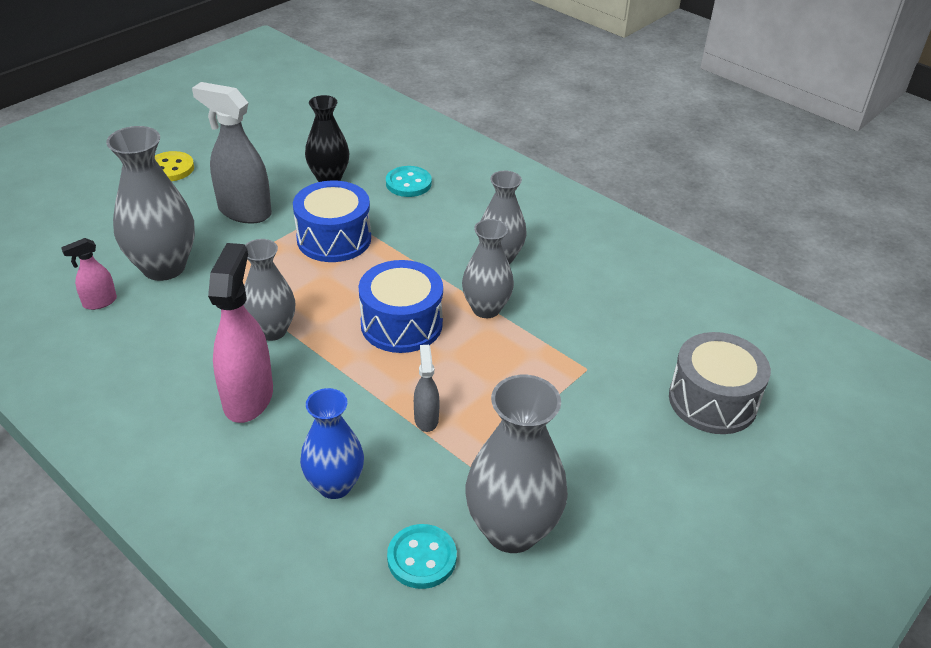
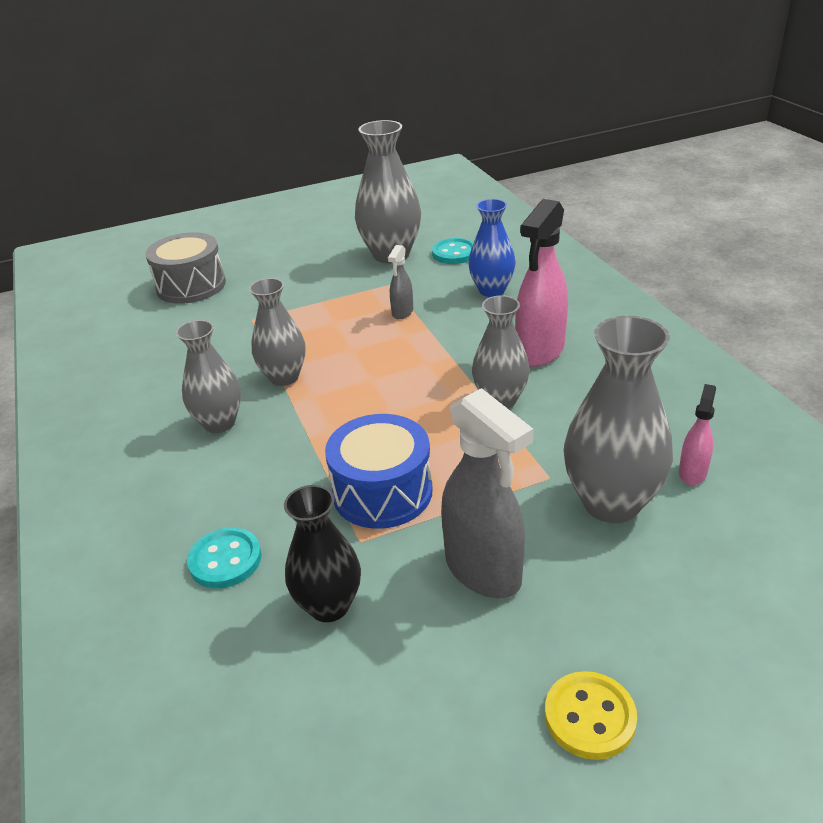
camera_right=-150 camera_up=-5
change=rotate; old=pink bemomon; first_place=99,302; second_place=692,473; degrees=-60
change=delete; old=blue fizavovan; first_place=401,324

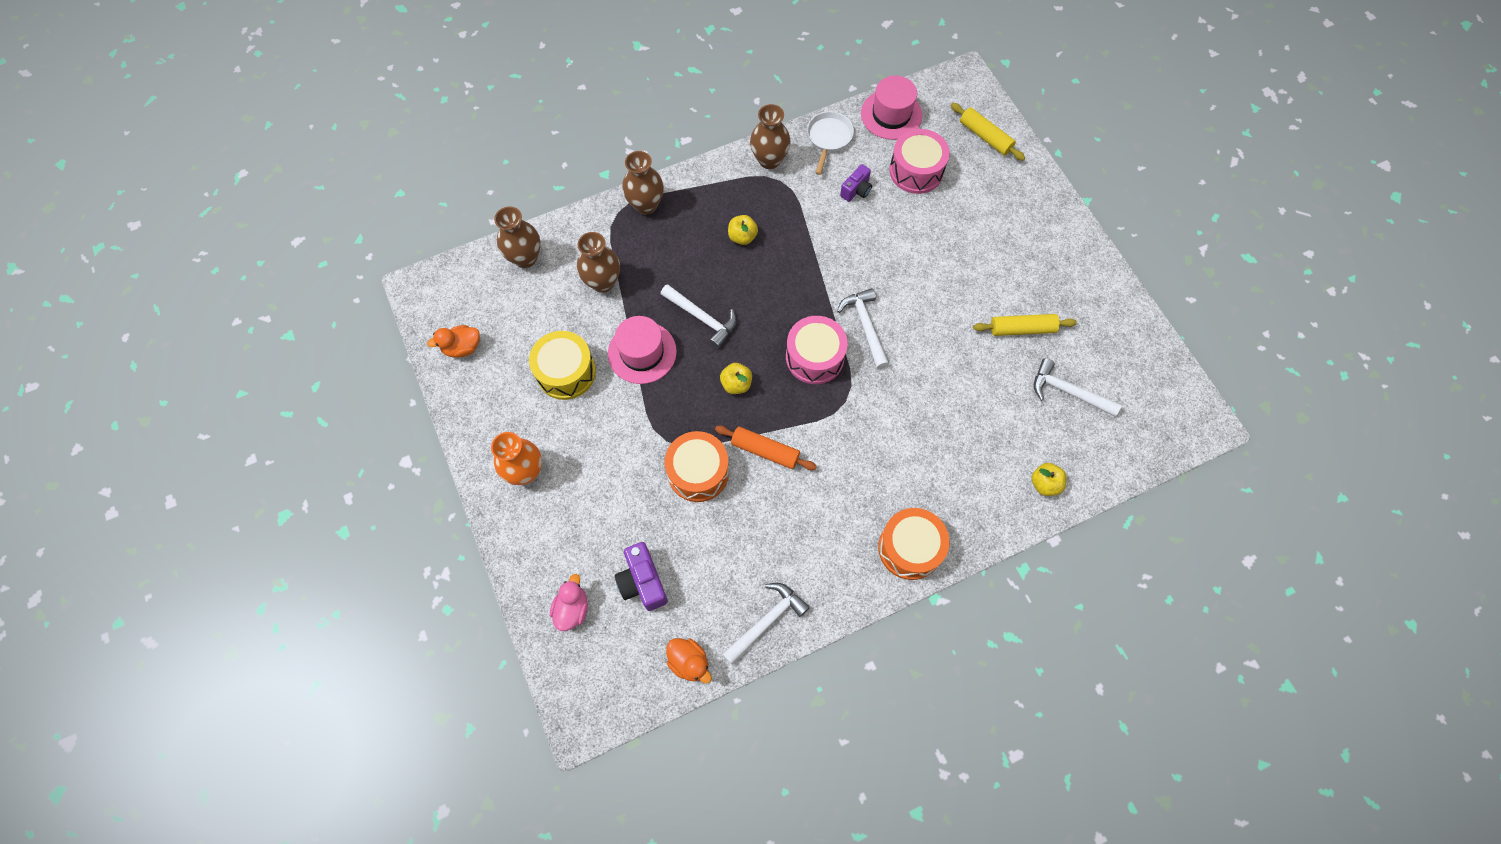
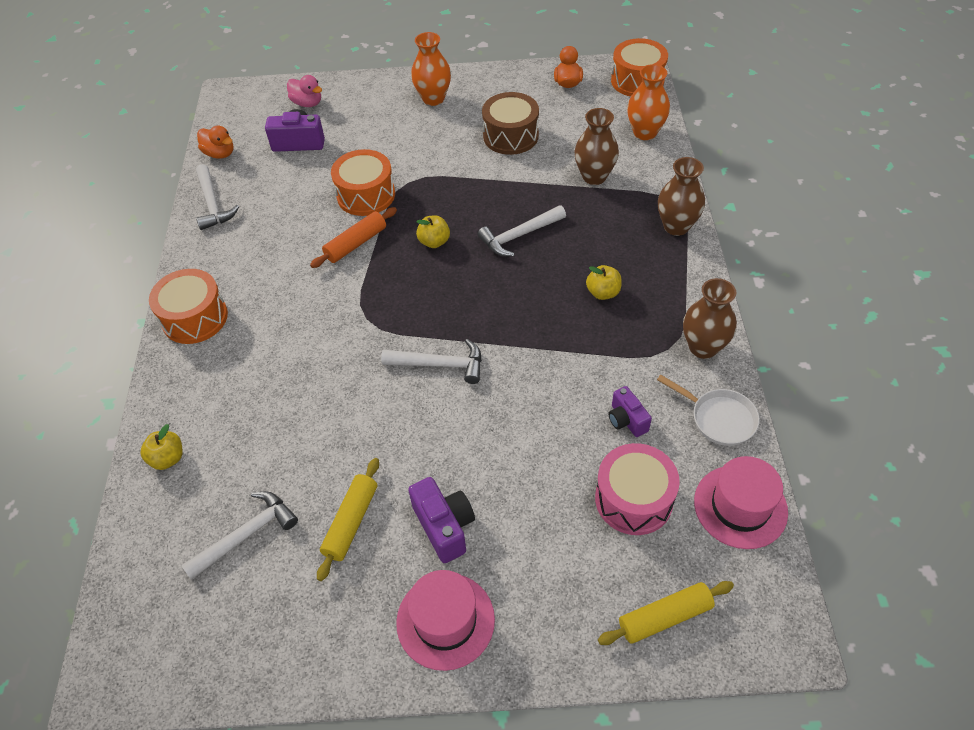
camera_right=115 camera_up=-15
change=recolor; old=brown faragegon; new=orange faragegon; first_place=525,258; second_place=645,132
change=move; old=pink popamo; first_place=642,352; second_place=445,620
change=delete; old=pink fizavovan; first_place=814,357
change=recolor; old=yellow fizavovan; new=brown fizavovan; first_place=566,372; second_place=510,136
change=rotate; old=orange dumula; first_place=689,662; second_place=220,153; degrees=-120
change=insert; new=orange fizavovan; second_place=637,81
change=insert; new=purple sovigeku; second_place=444,526

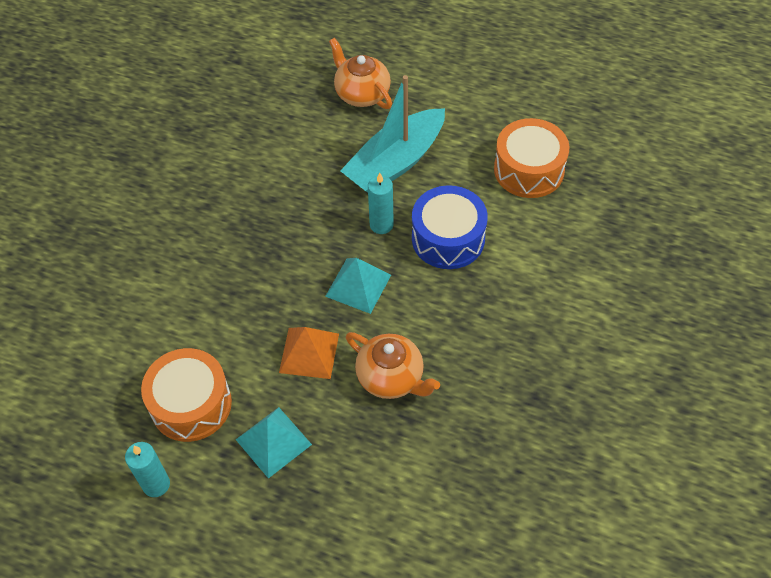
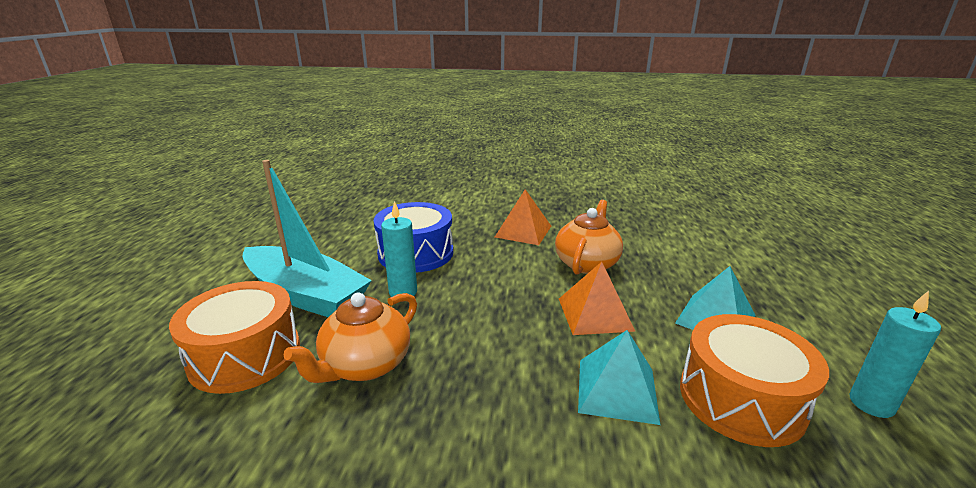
camera_right=-105 camera_up=-30
change=move; old=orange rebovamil; first_place=361,93; second_place=365,365
change=move; old=orange fizavovan; first_place=529,170; second_place=245,355
change=move; old=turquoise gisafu; first_place=358,285; second_place=617,390
change=insert; new=orange gisafu; second_place=523,231

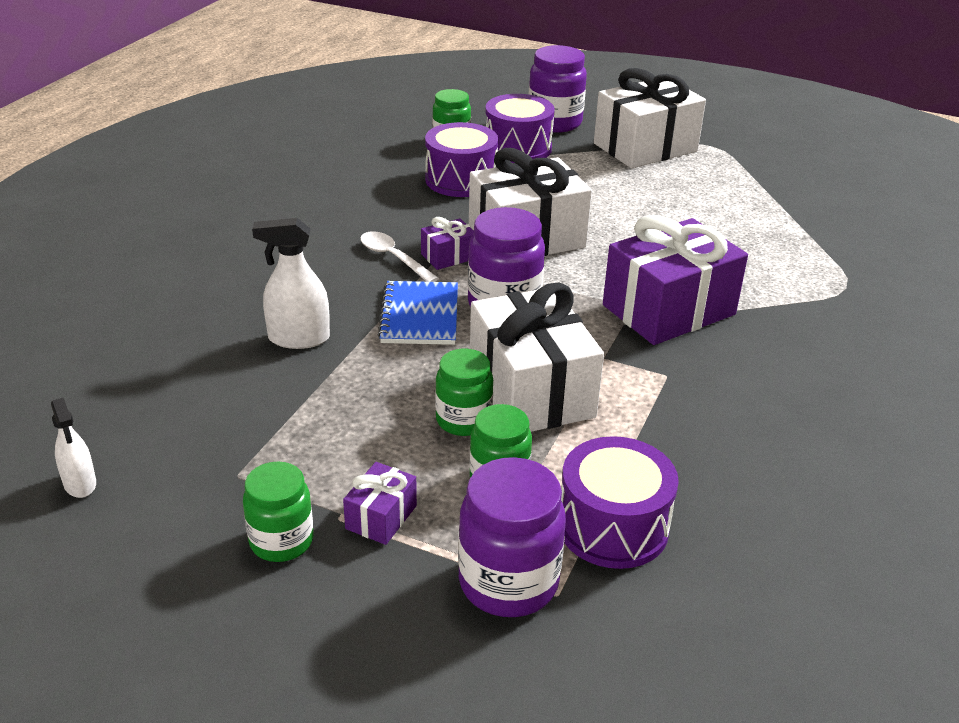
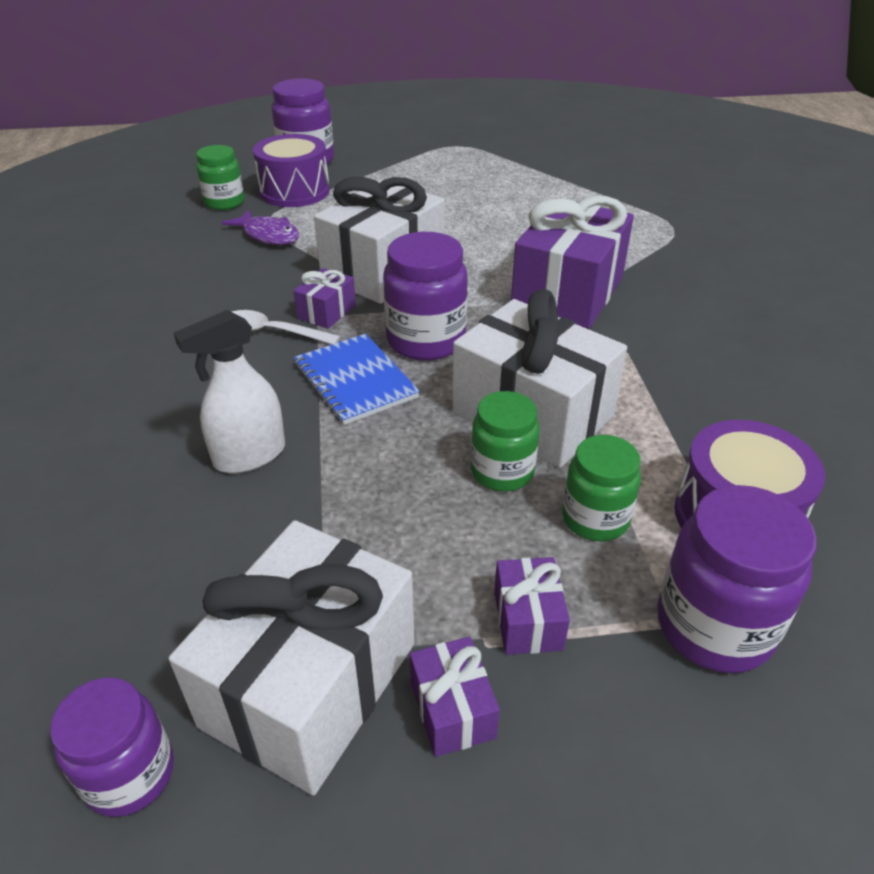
camera_right=-30 camera_up=5
change=move; old=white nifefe; first_place=645,147; second_place=310,684
change=replace; old=purple fizavovan; new=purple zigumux; first_place=461,180; second_place=268,235
change=replace; old=white bemomon; new=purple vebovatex; first_place=80,484; second_place=129,774
change=replace; old=green vebovatex; new=purple nifefe; first_place=281,541; second_place=452,709

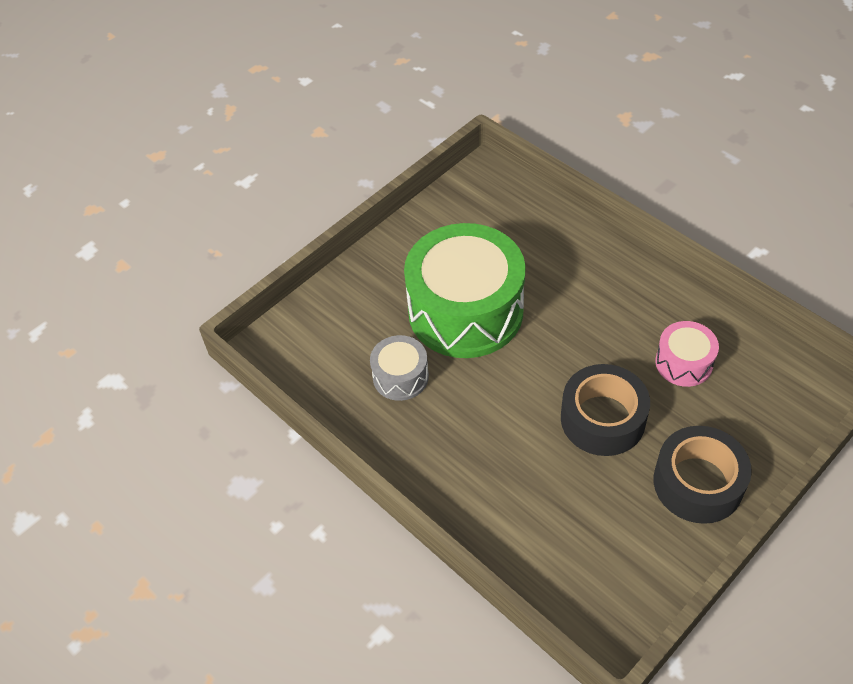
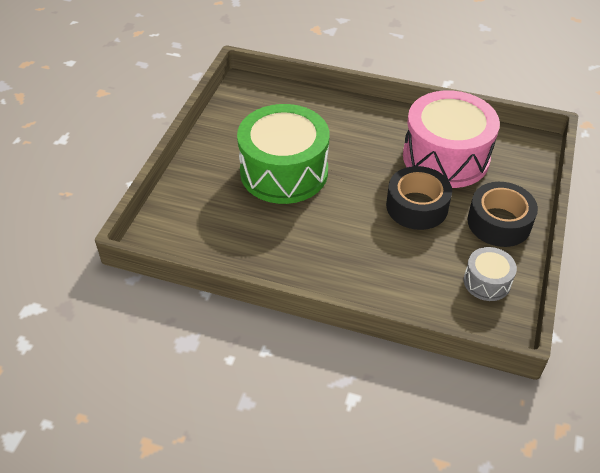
camera_right=-30 camera_up=-5
change=resize; old=pink fizavovan; first_place=684,363; second_place=445,157; factor=2.14
change=move; old=grey fizavovan; first_place=400,377; second_place=487,282

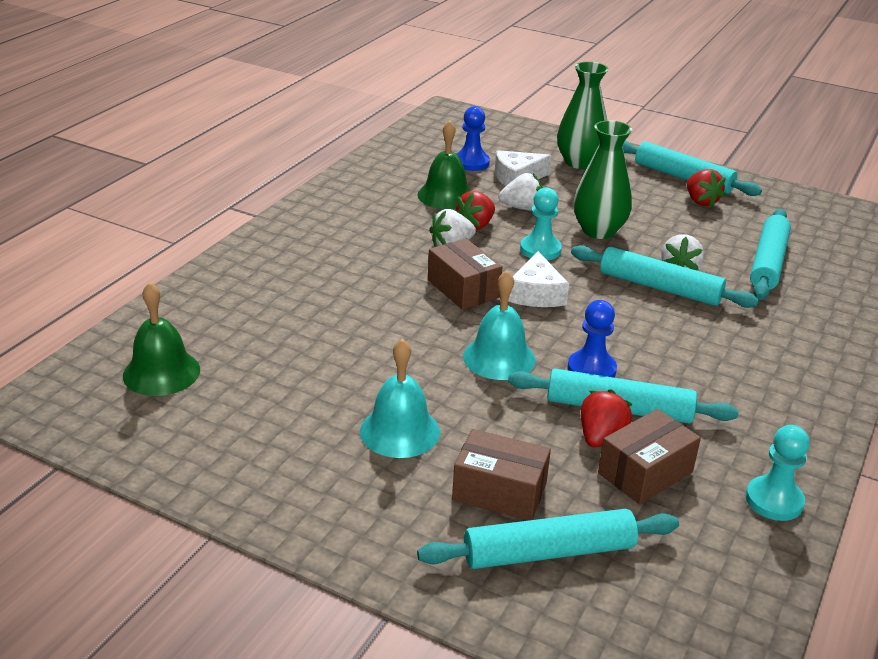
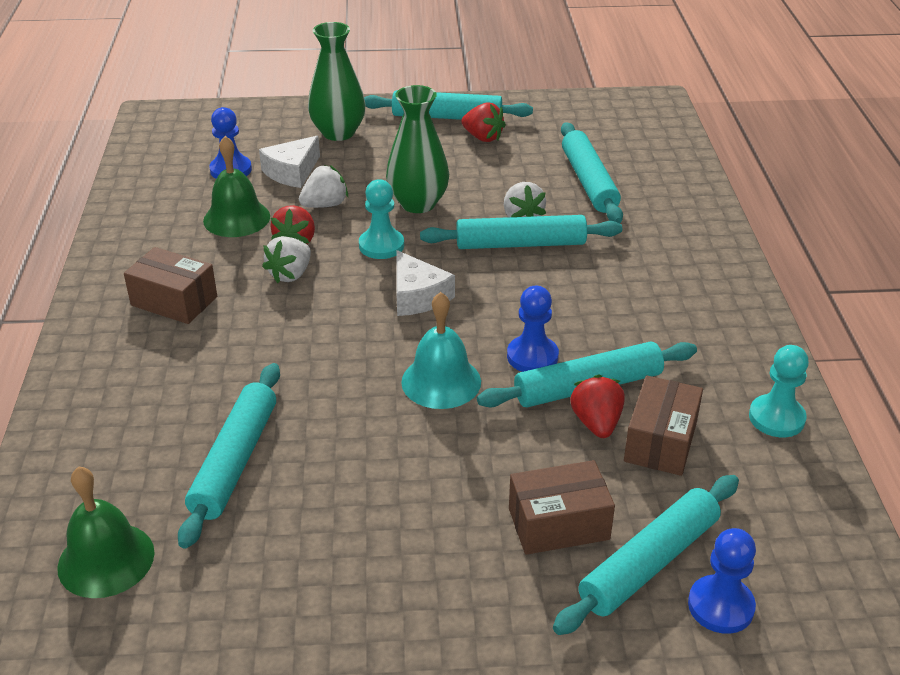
camera_right=-30 camera_up=5
change=move; old=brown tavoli; first_place=463,289; second_place=174,301
change=delete; old=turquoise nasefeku; first_place=400,431
change=insert; new=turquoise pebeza; second_place=235,461
change=insert; new=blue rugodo; second_place=720,606

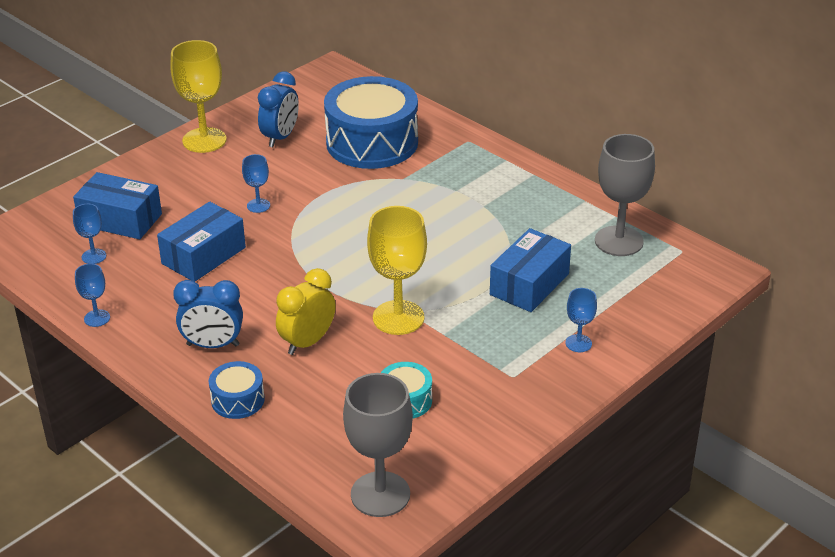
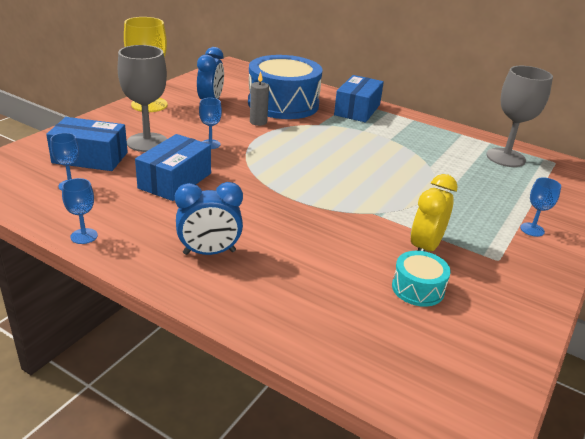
camera_right=-15 camera_up=-5
change=delete; old=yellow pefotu; first_place=398,317
change=move; old=blue tavoli; first_place=529,284; second_place=357,110
change=move; old=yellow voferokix; first_place=307,342; second_place=425,247
change=delete; old=blue fizavovan; first_place=238,400
change=move; old=grey pefotu; first_place=380,494; second_place=147,142
change=insert; new=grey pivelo; second_place=258,122

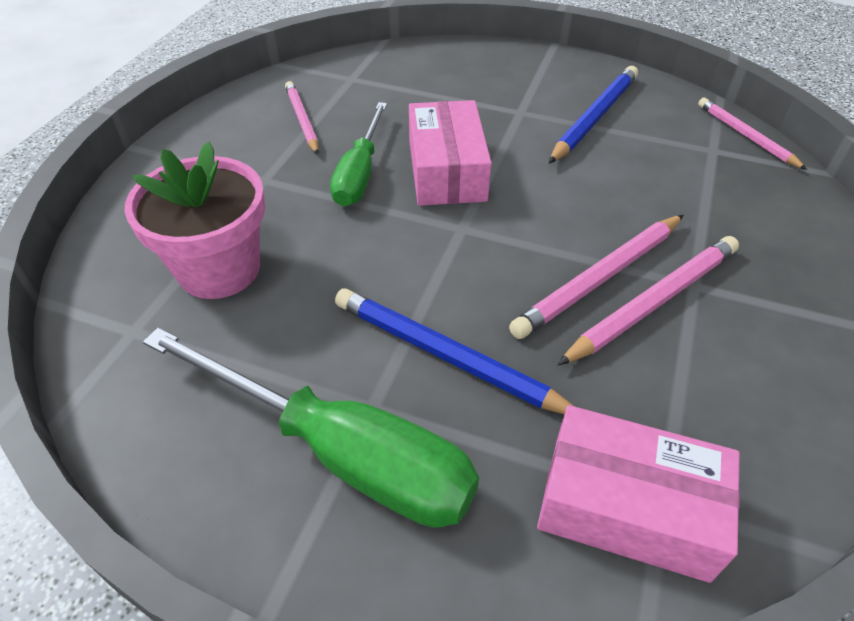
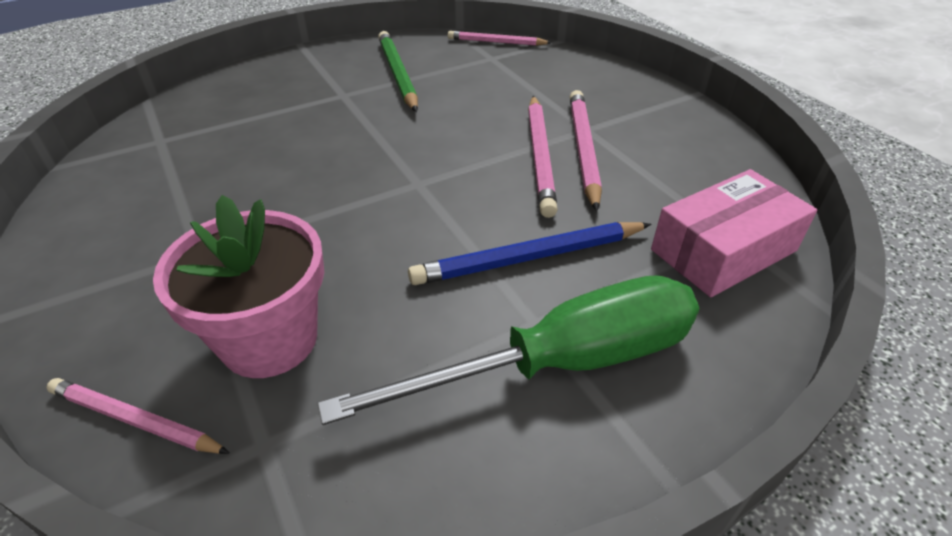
camera_right=-50 camera_up=-5
change=recolor; old=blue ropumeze; new=green ropumeze; first_place=594,117; second_place=397,74
change=move; old=pink ropumeze; first_place=302,120; second_place=135,420
change=delete; old=pink tavoli; first_place=447,170
change=delete; old=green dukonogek; first_place=360,173

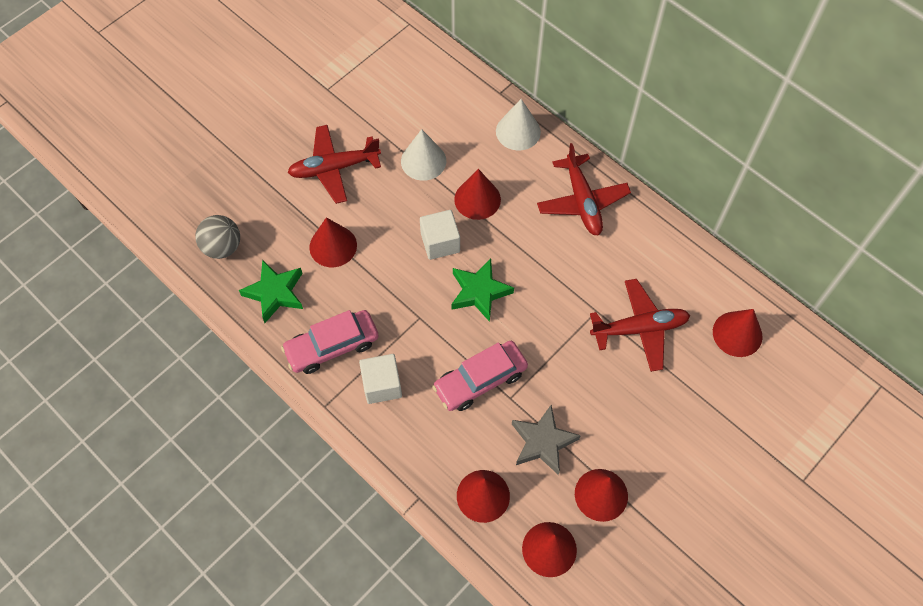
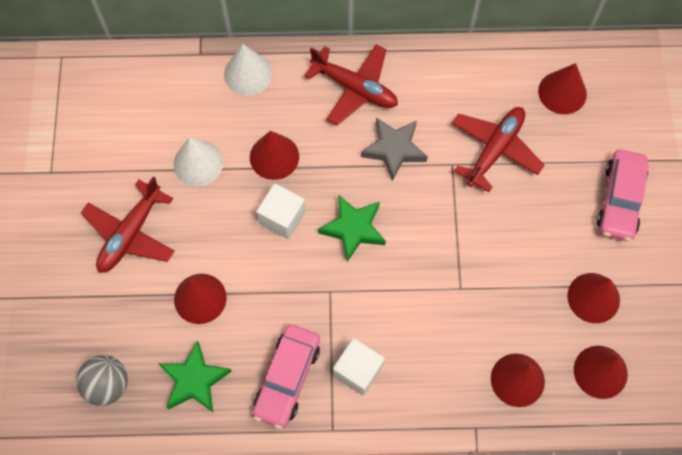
camera_right=-45 camera_up=5
change=move; old=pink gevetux; first_place=480,380; second_place=620,200
change=move; old=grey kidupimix; first_place=543,442; second_place=394,149

